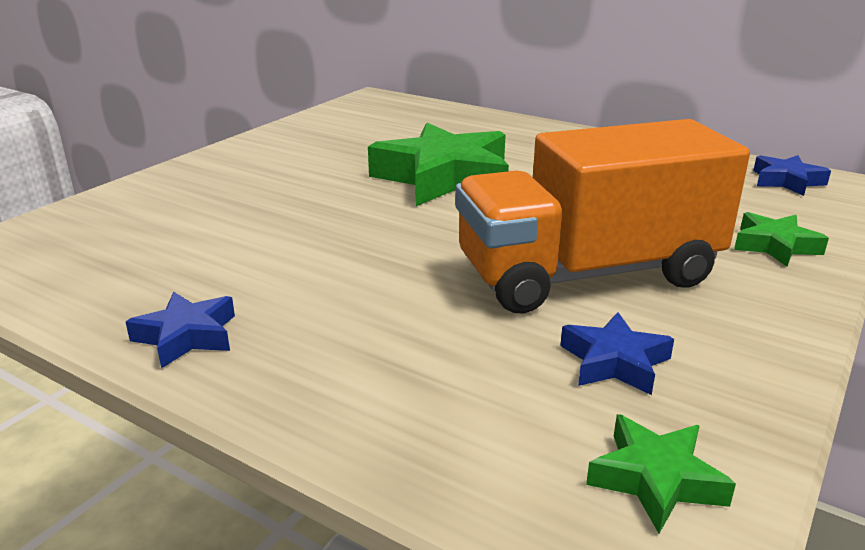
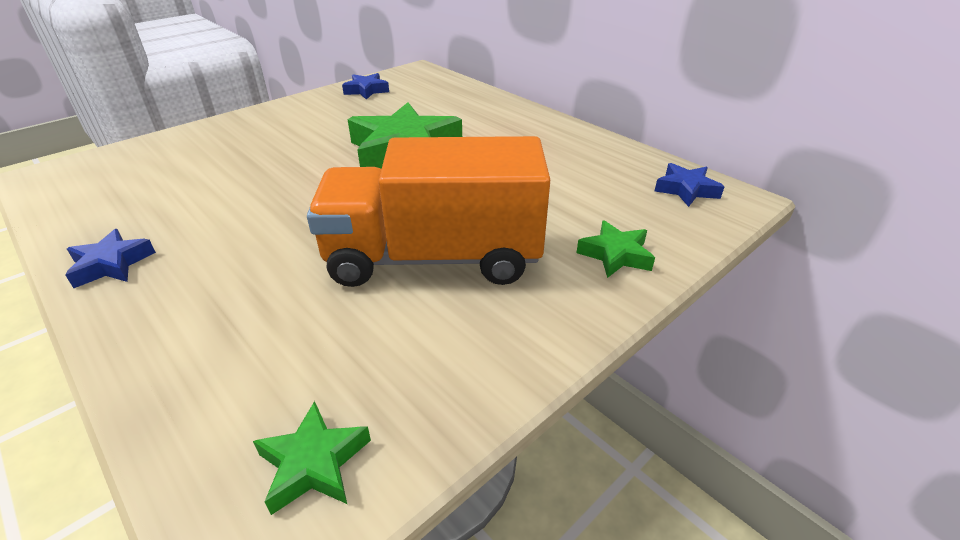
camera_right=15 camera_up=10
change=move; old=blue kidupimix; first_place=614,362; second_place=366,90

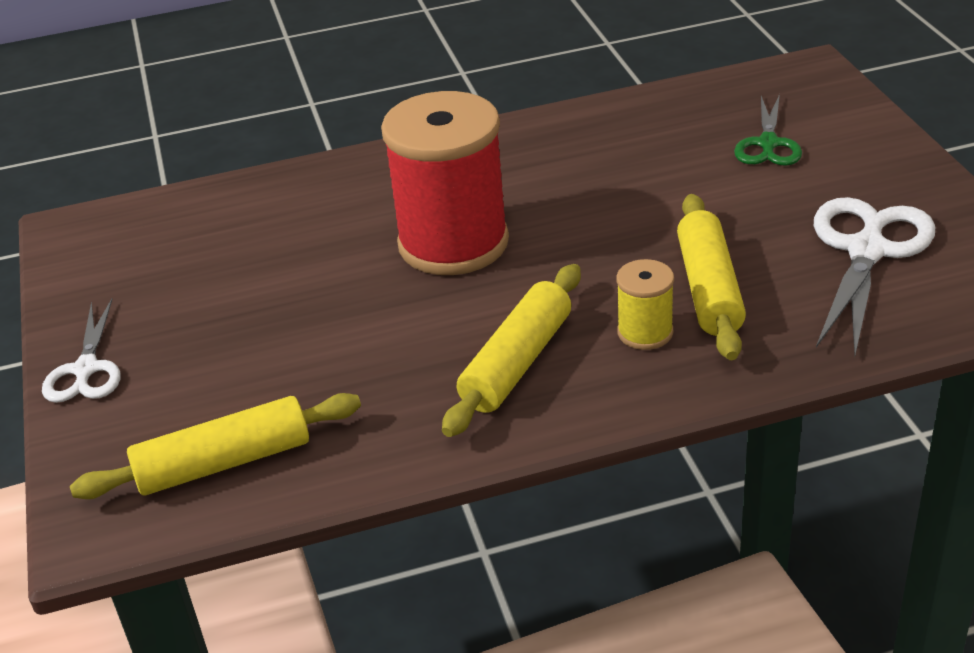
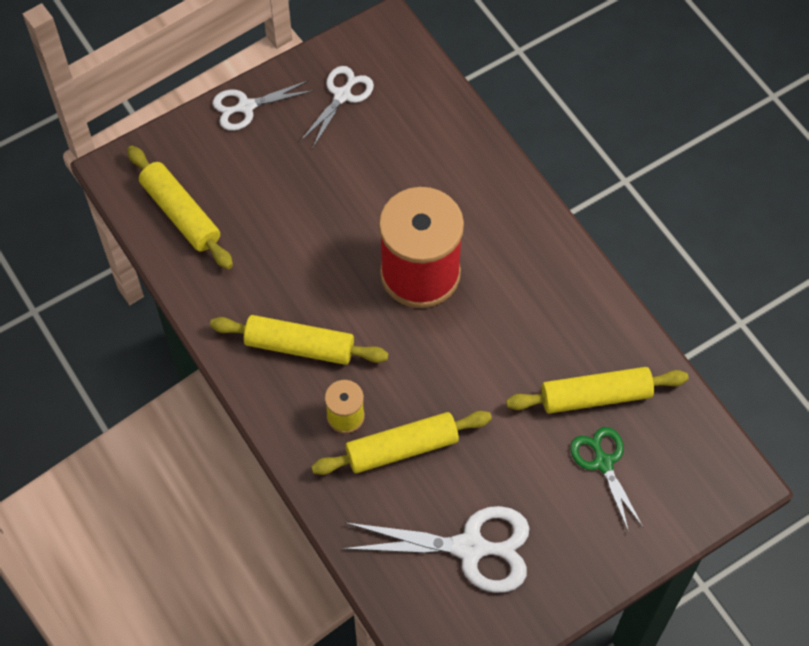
camera_right=70 camera_up=25
change=rotate; old=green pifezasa; first_place=768,144; second_place=603,462; degrees=75
change=insert; new=white pifezasa; second_place=342,95
change=insert; new=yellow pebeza; second_place=595,396

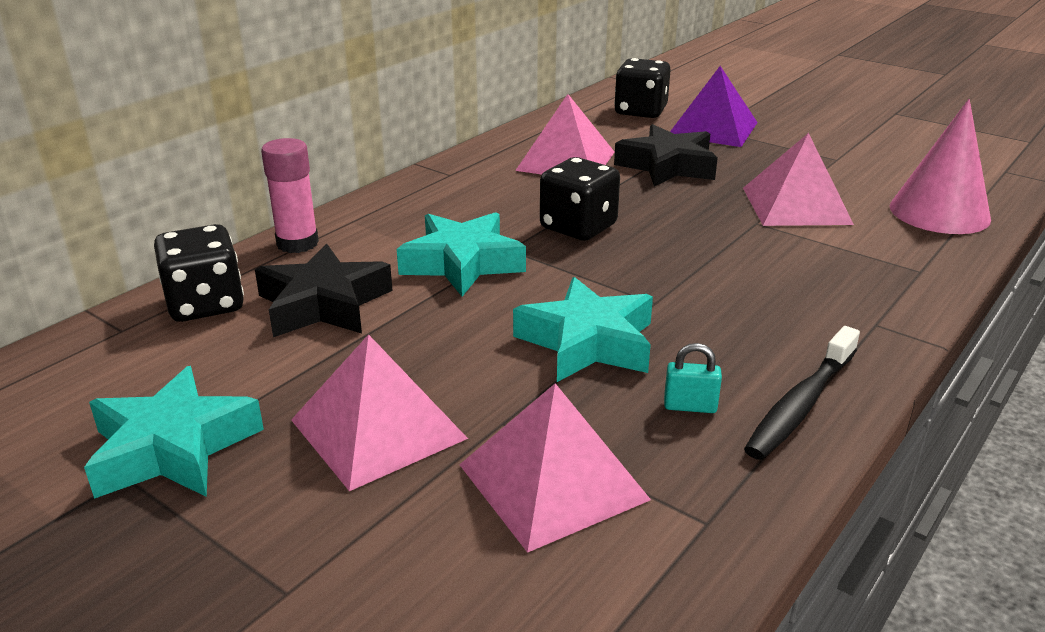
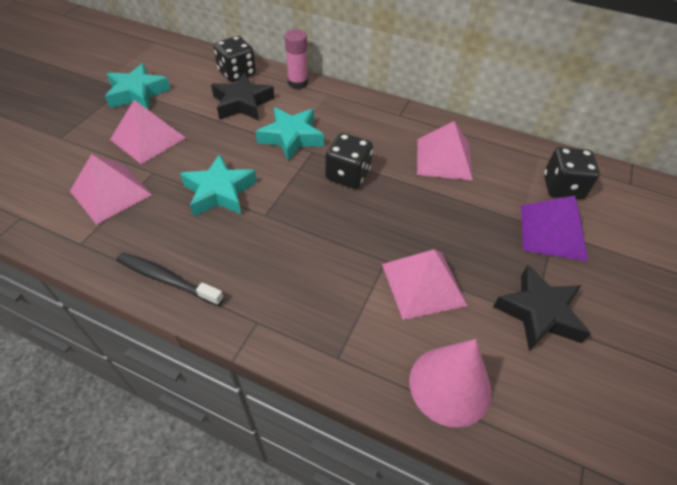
camera_right=75 camera_up=20
change=move; old=black kidupimix; first_place=667,166; second_place=539,313
change=delete; old=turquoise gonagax; first_place=690,406

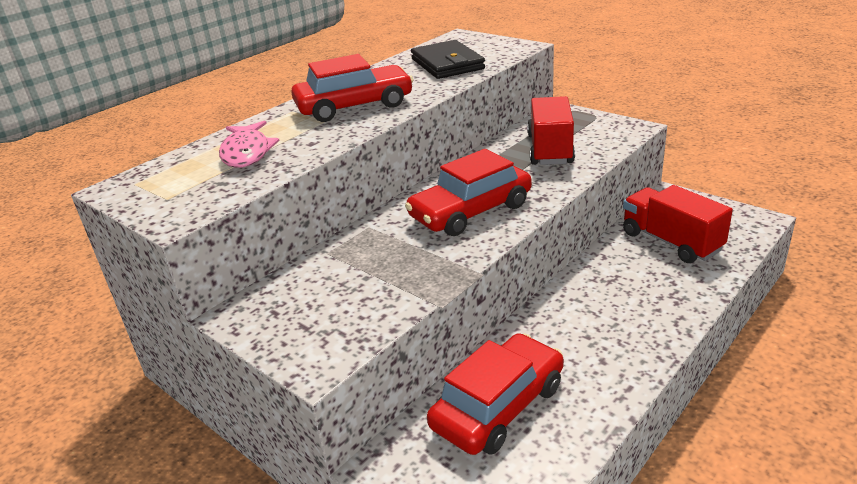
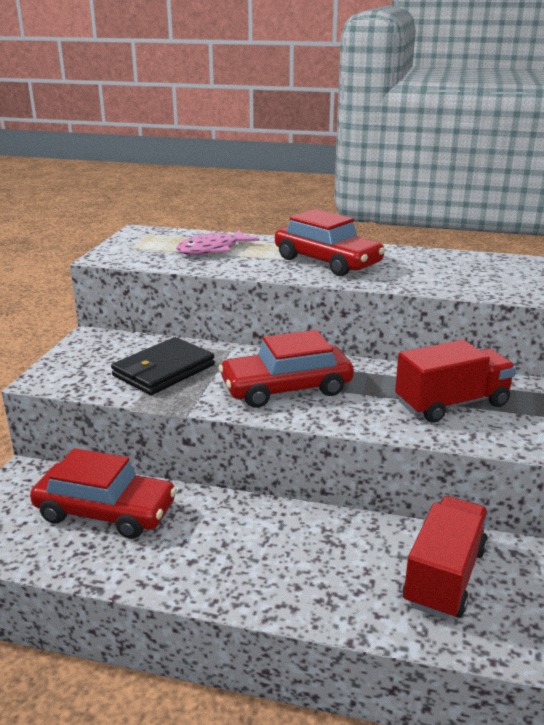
camera_right=60 camera_up=-5
change=move; old=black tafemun; first_place=447,64; second_place=163,370
change=rotate; old=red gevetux; first_place=470,211; second_place=286,388; degrees=-45

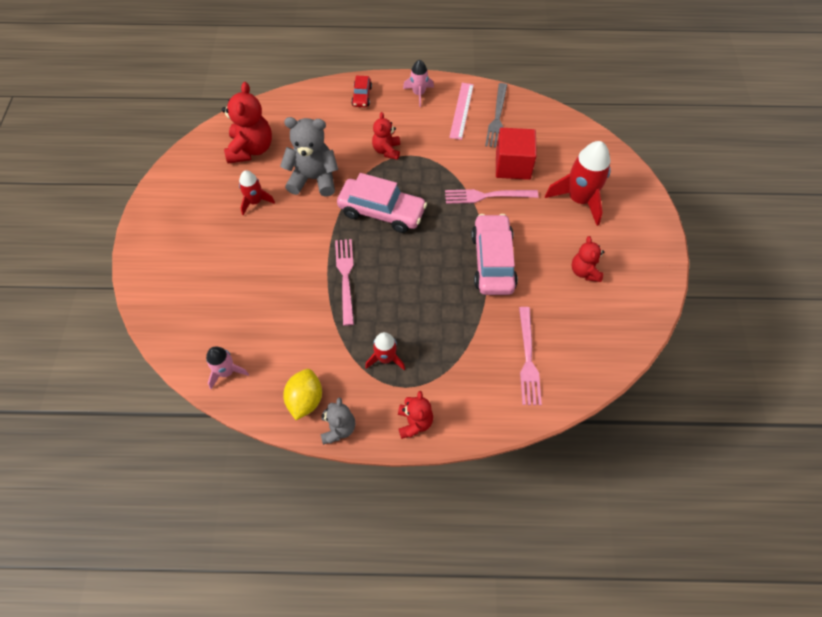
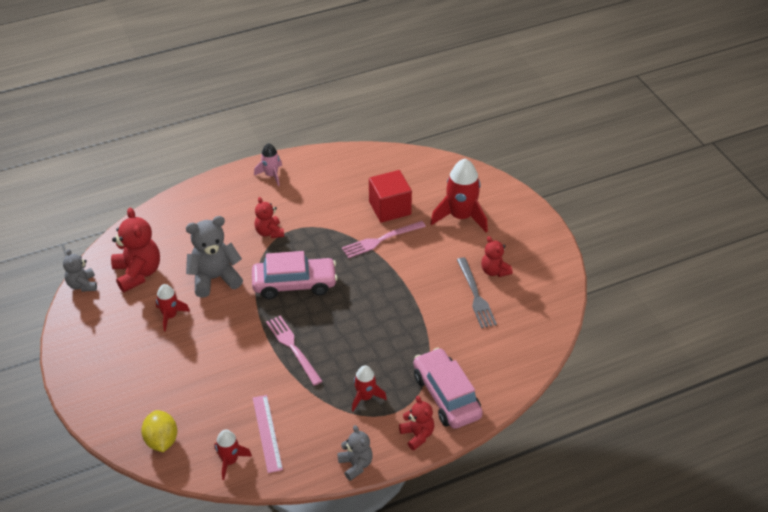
camera_right=-25 camera_up=-15
change=delete; old=red gevetux; first_place=362,96
change=move; old=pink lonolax; first_place=461,110; second_place=267,433
change=move; old=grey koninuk; first_place=497,118; second_place=475,295
change=move; old=pink gevetux; first_place=492,261; second_place=446,396
change=delete; old=pink koninuk; first_place=528,359
change=recolor; old=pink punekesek; new=red punekesek; first_place=227,372; second_place=230,461
change=move; old=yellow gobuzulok; first_place=305,400; second_place=161,441
change=insert; new=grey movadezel; second_place=82,285

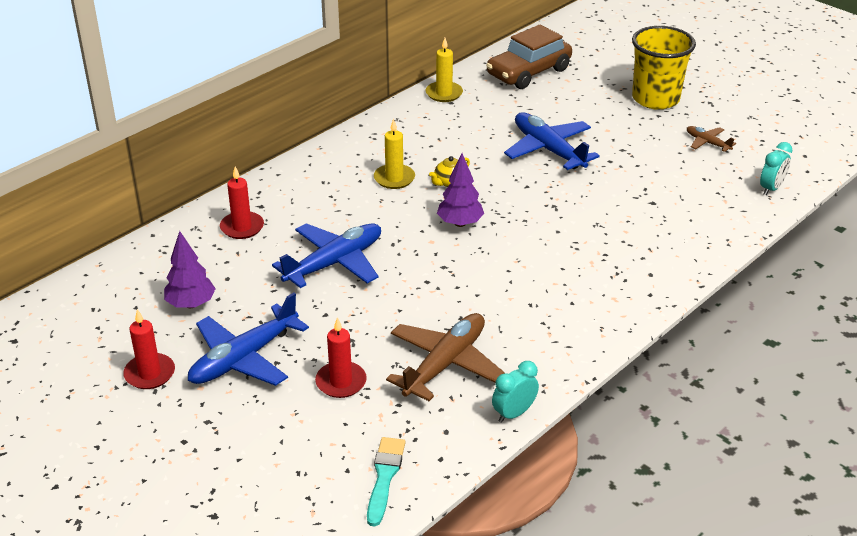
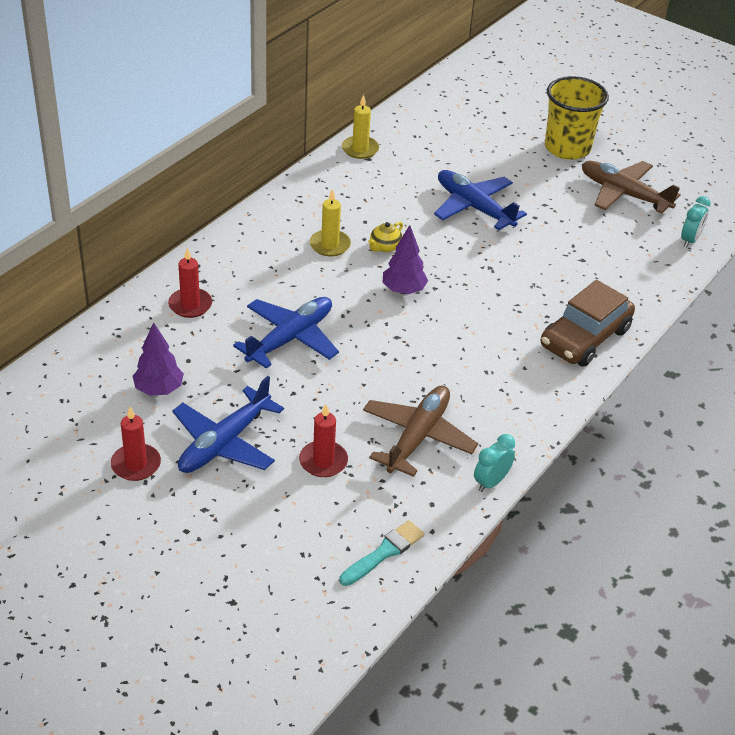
camera_right=-10 camera_up=5
change=move; old=brown gevetux; first_place=528,72; second_place=585,338
change=resize; old=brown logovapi; first_place=707,143; second_place=623,194; factor=2.01
change=rotate; old=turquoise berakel; first_place=384,477; second_place=384,552; degrees=45

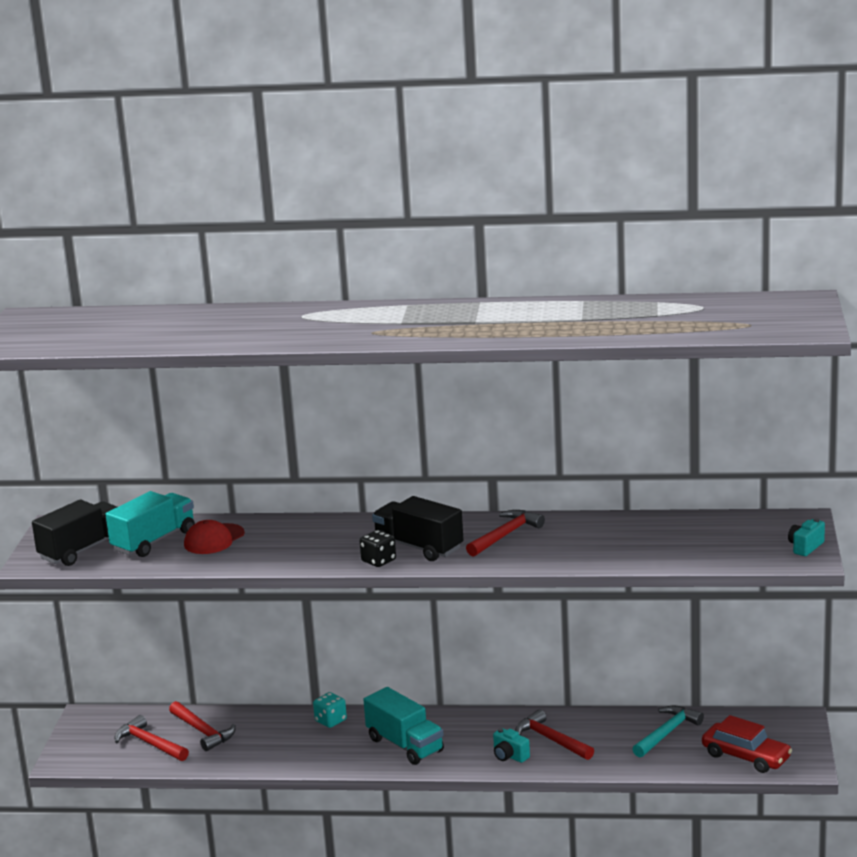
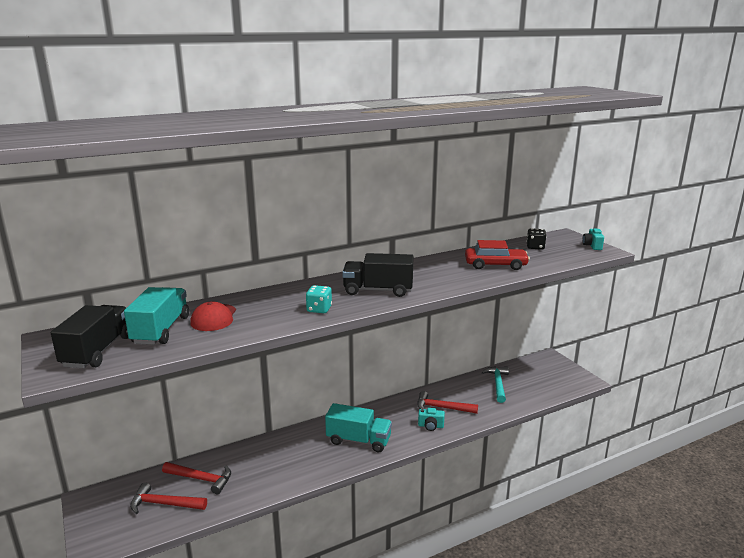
camera_right=-35 camera_up=0
change=delete; old=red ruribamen; first_place=505,535
change=move; old=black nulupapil; first_place=378,561; second_place=535,247
change=move; old=turquoise nulupapil; first_place=330,721; second_place=319,309
change=move; old=red gevetux; first_place=746,756; second_place=495,265

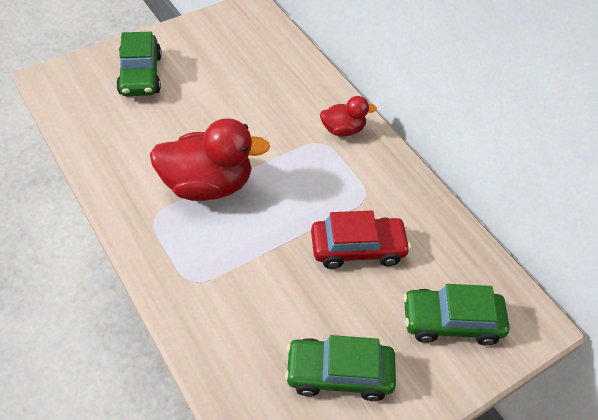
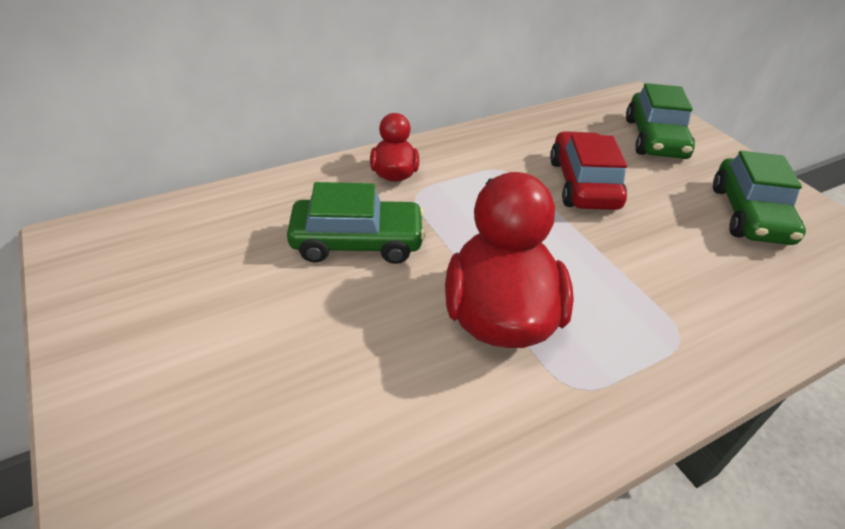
camera_right=-85 camera_up=-10
change=move; old=green gevetux; first_place=140,75; second_place=357,242

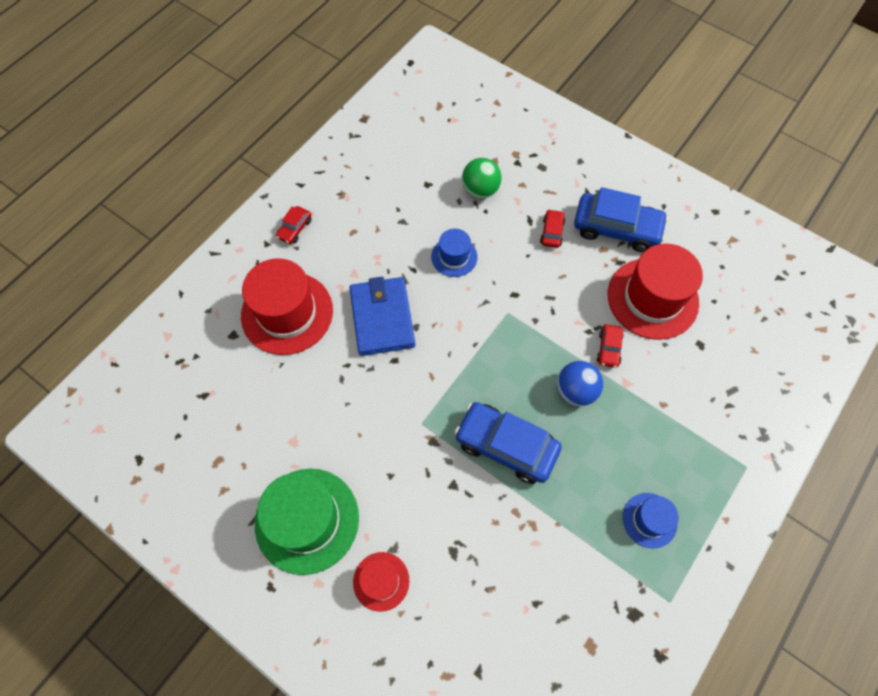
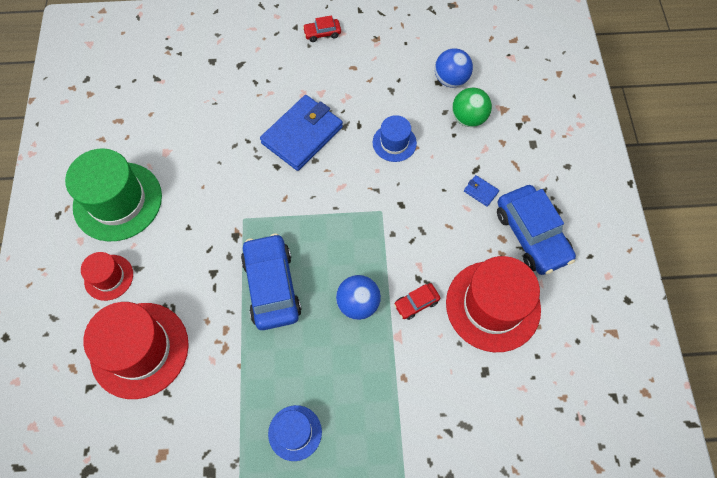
camera_right=50 camera_up=0
change=replace; old=red gevetux; new=blue tafemun; first_place=551,232; second_place=480,191
change=move; old=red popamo; first_place=287,313; second_place=140,349
change=insert; new=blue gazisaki; second_place=451,80

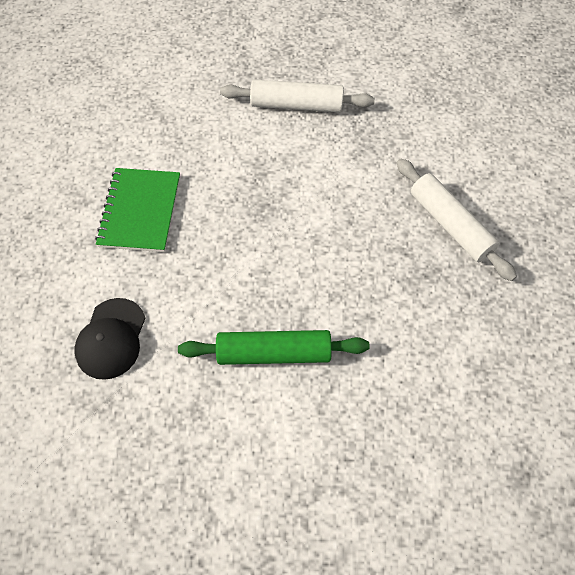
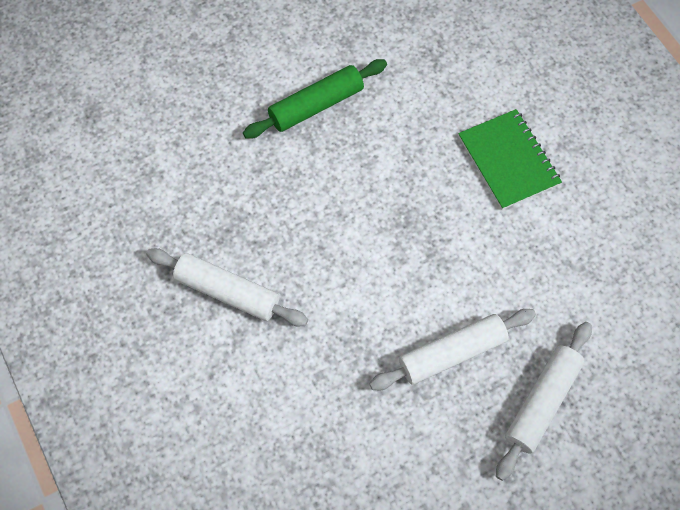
camera_right=150 camera_up=5
change=delete; old=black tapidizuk; first_place=111,339
change=insert; new=white pebeza; second_place=542,402

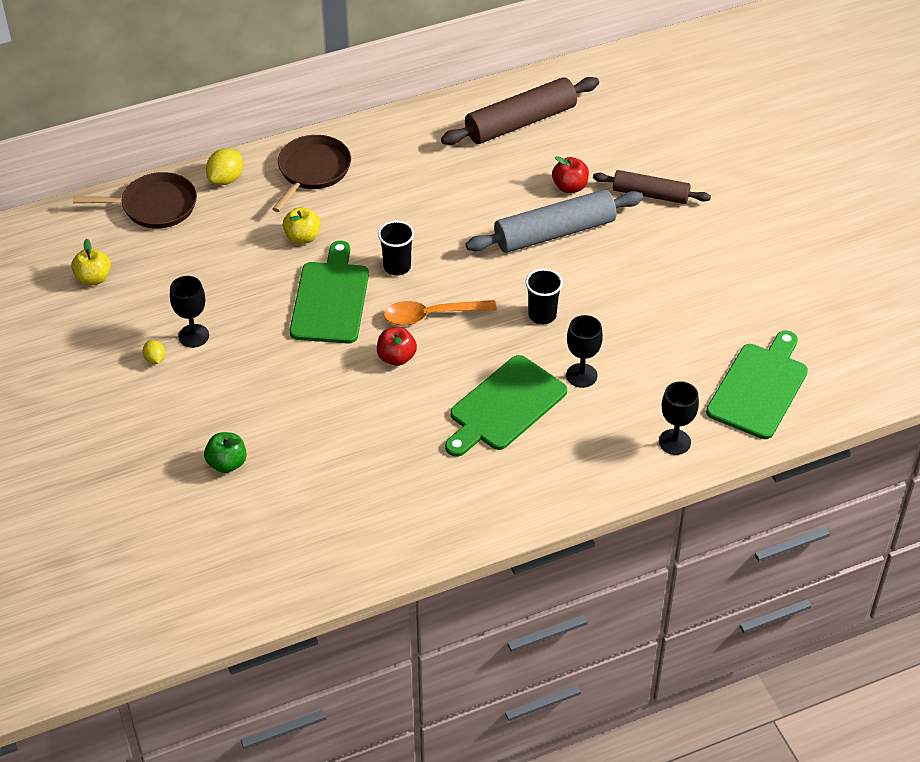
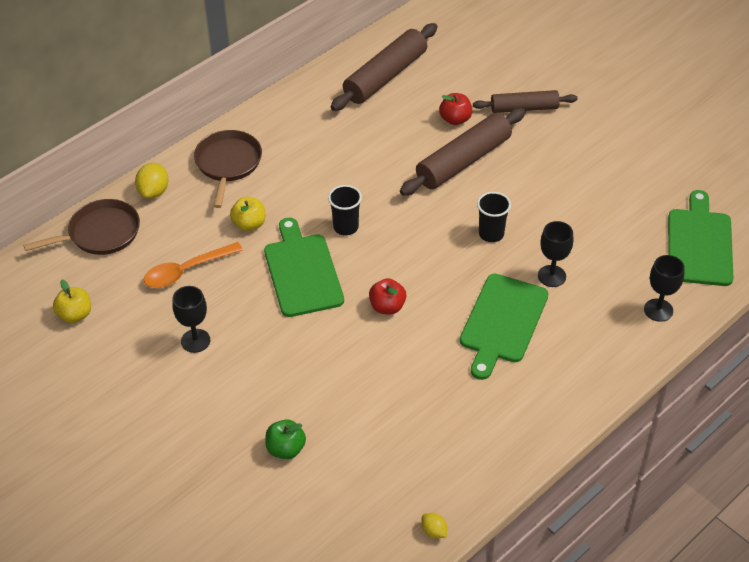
camera_right=-20 camera_up=0
change=recolor; old=grey pebeza; new=brown pebeza; first_place=554,232; second_place=463,161
change=move; old=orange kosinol; first_place=431,315; second_place=187,271
change=move; old=yellow gobuzulok; first_place=155,359; second_place=434,531

